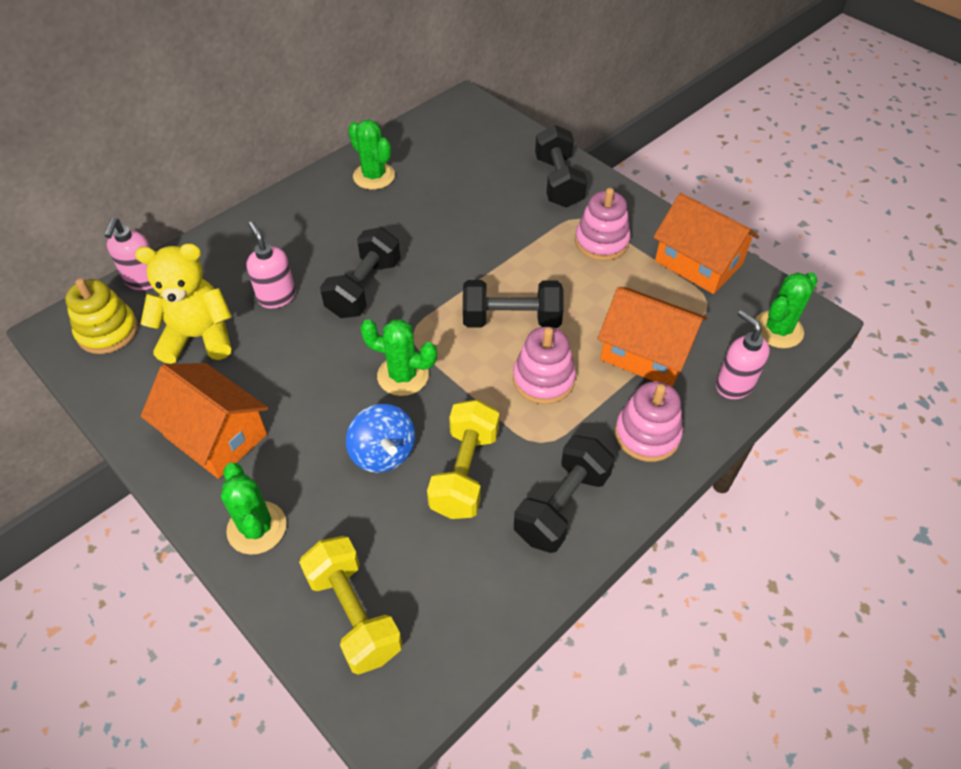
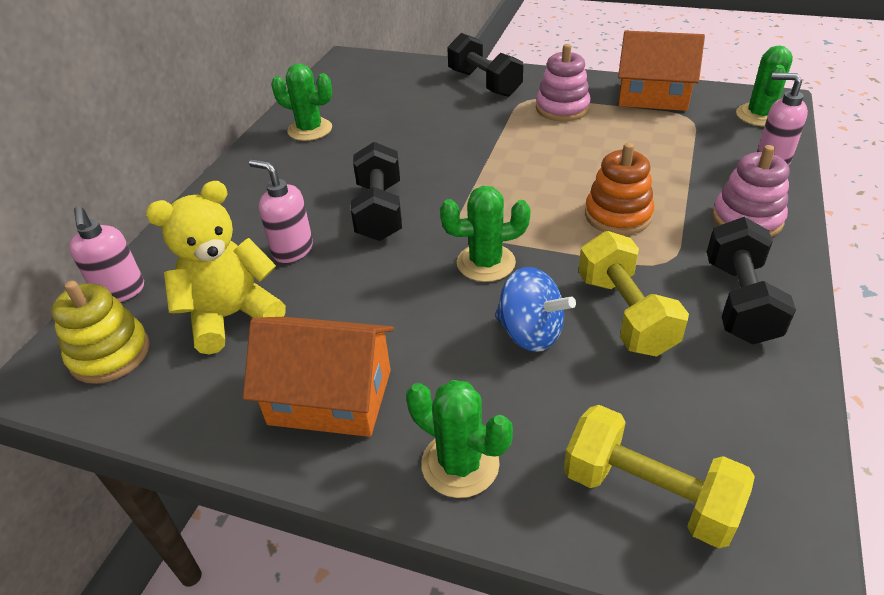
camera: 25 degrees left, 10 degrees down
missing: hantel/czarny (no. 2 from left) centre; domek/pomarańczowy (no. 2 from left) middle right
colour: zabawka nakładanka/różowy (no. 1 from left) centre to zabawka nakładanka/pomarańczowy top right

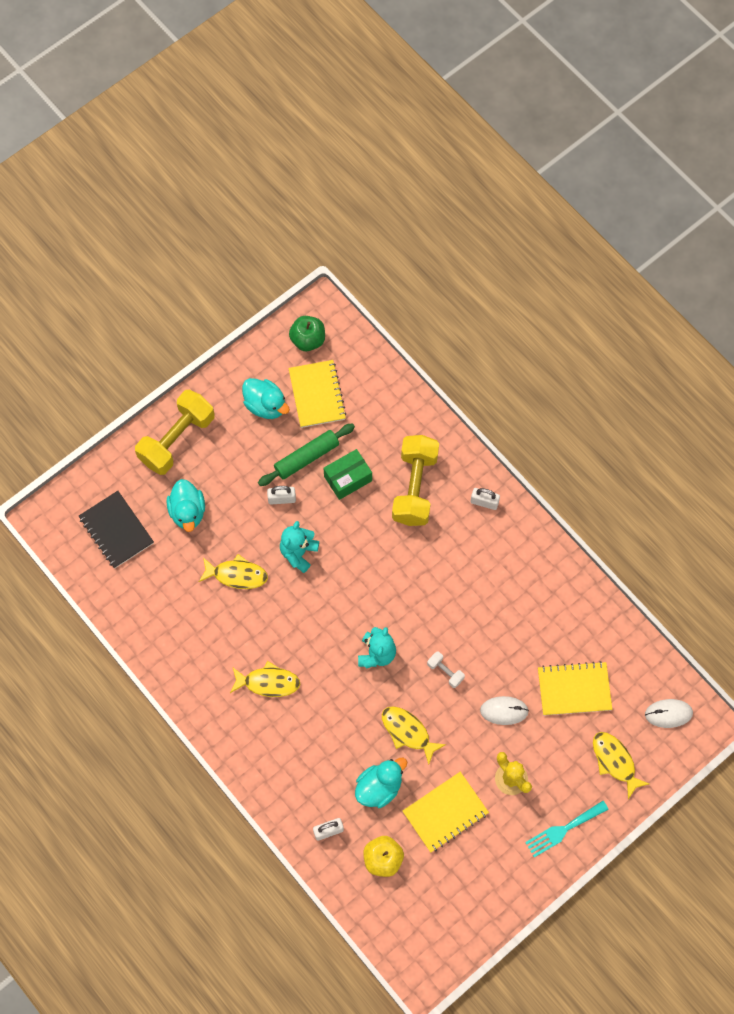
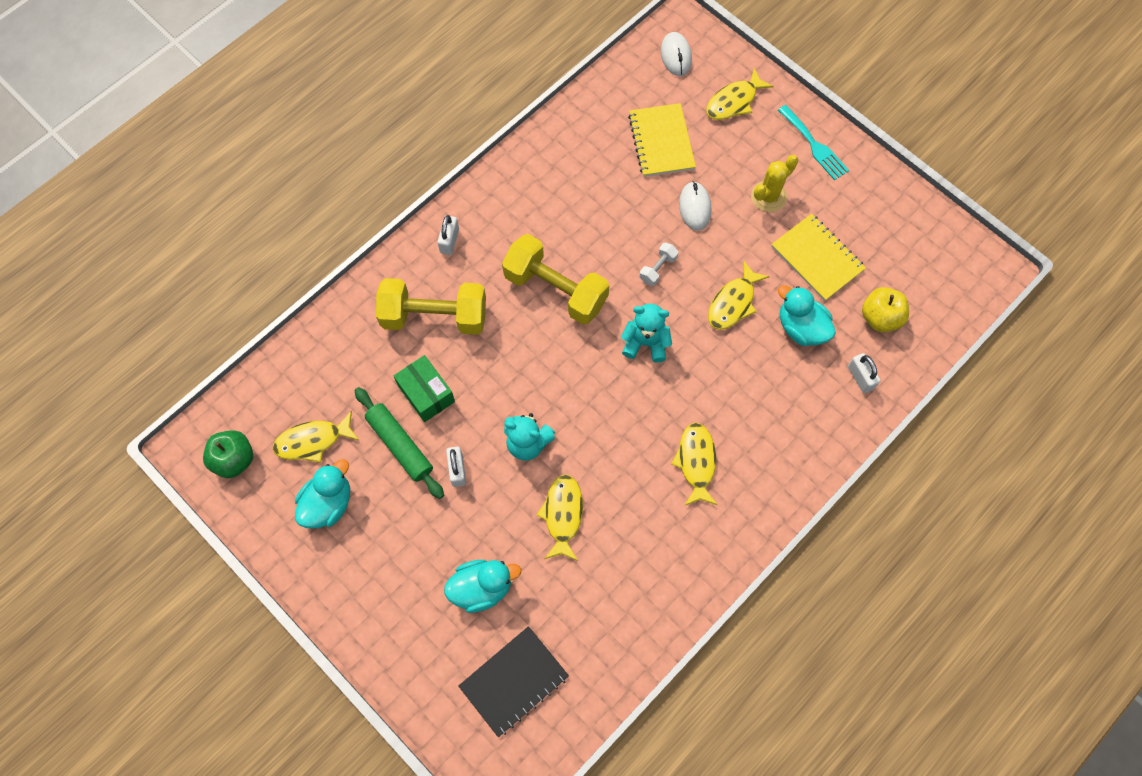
camera: 95 degrees left, 0 degrees up
relocated: hantel/żółty (no. 1 from left in the first image) middle left to hantel/żółty (no. 2 from left) centre
exchanged: zeszyt/żółty (no. 1 from left) centre to ryba/żółty (no. 1 from left) middle left

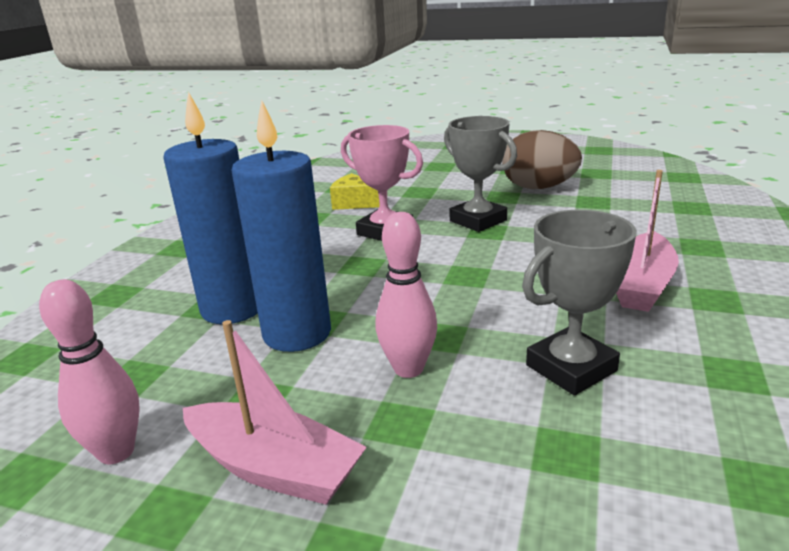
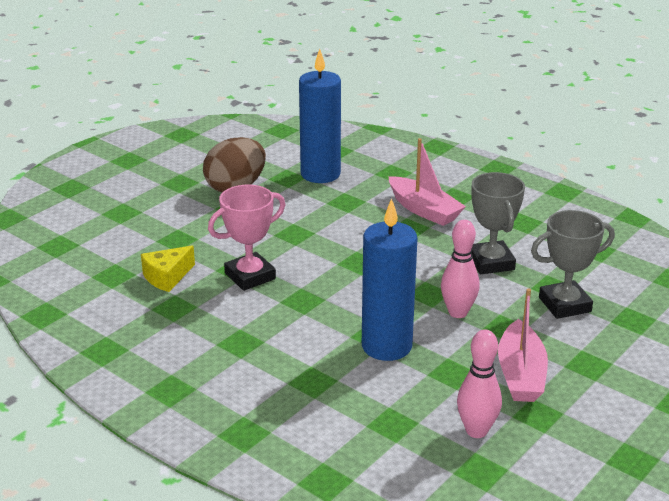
camera: 70 degrees left, 5 degrees up
relocated: świeca/niebieski (no. 1 from left) middle left to top centre; puchar/szary (no. 1 from left in the first image) top centre to puchar/szary (no. 2 from left) middle right
spun: łódka/różowy (no. 1 from left in the first image) bottom centre = bottom right 135 degrees clockwise

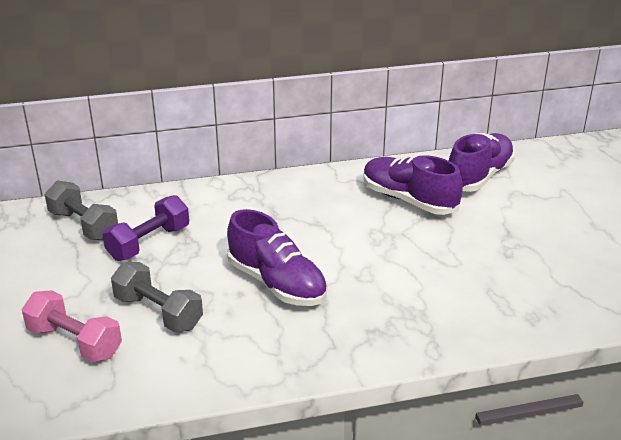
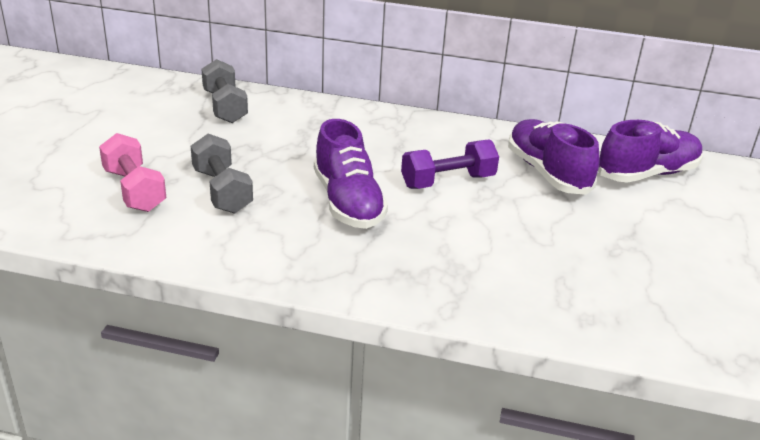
camera: 25 degrees right, 0 degrees up
relocated: hantel/fioletowy middle left to centre

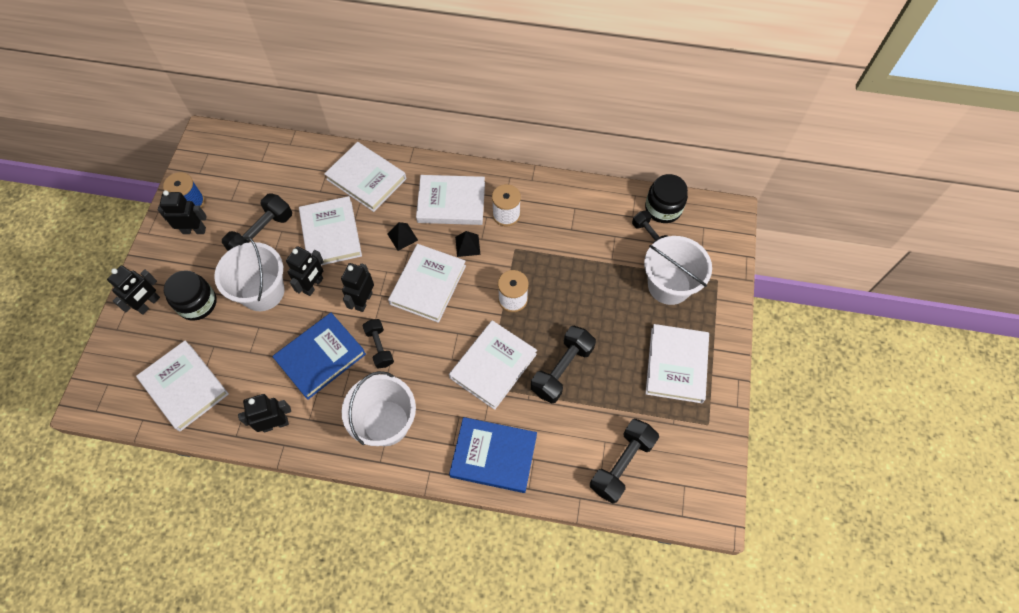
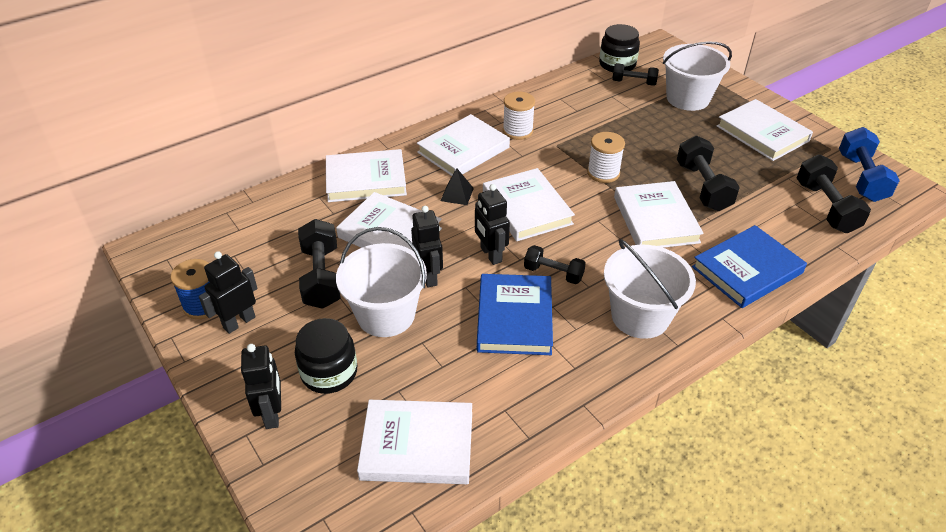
camera: 45 degrees left, 20 degrees down
missing: piramida/czarny (no. 2 from left) centre; robot/czarny (no. 3 from left) bottom left
appeared: hantel/niebieski top right

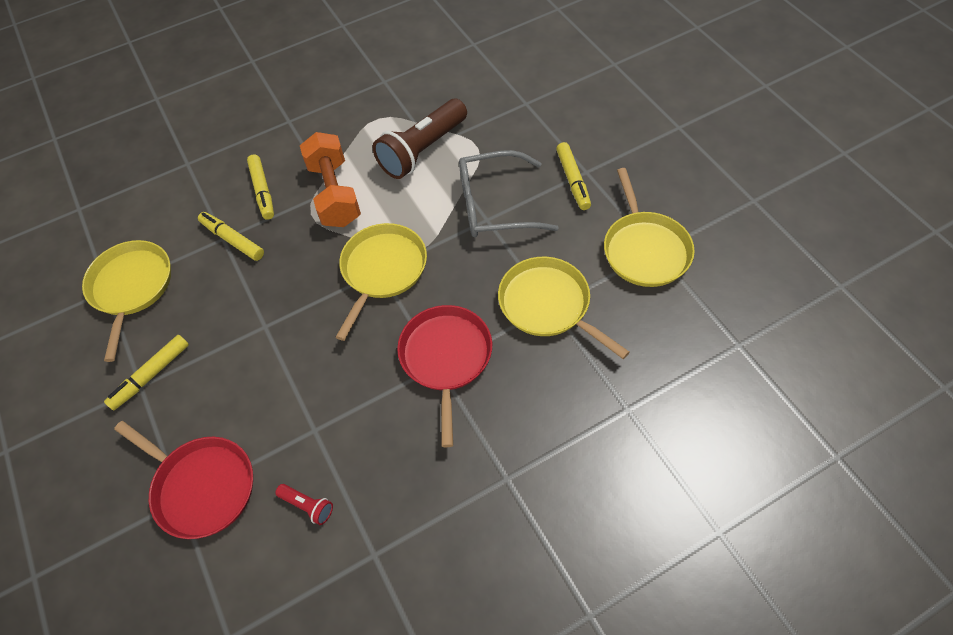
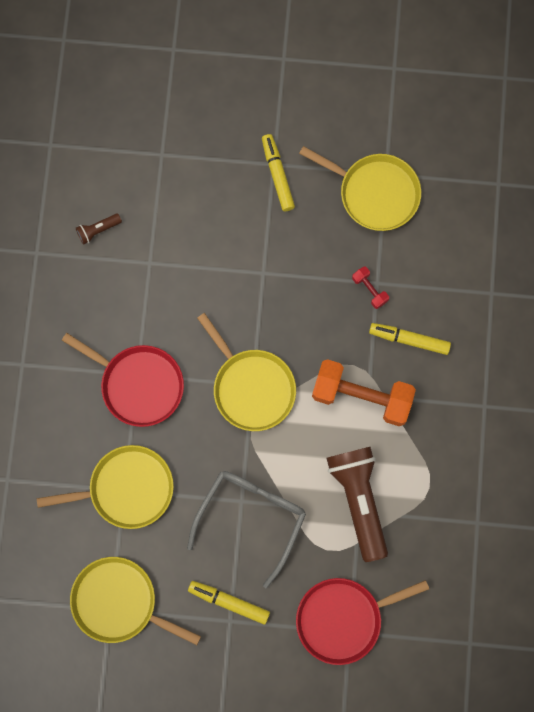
camera: 120 degrees right, 20 degrees up
relocated: patelnia/czerwony (no. 1 from left in the first image) bottom left to patelnia/czerwony (no. 2 from left) bottom right
exchanged: flamaster/żółty (no. 2 from left) middle left to hantel/czerwony middle right
colour: latarka/czerwony bottom left to latarka/brązowy (no. 1 from left) top left

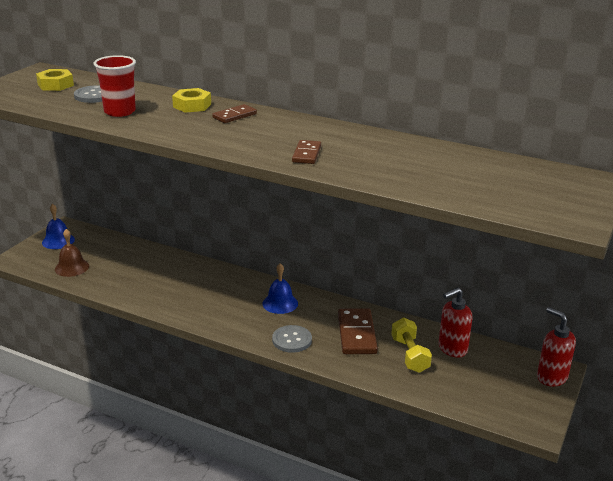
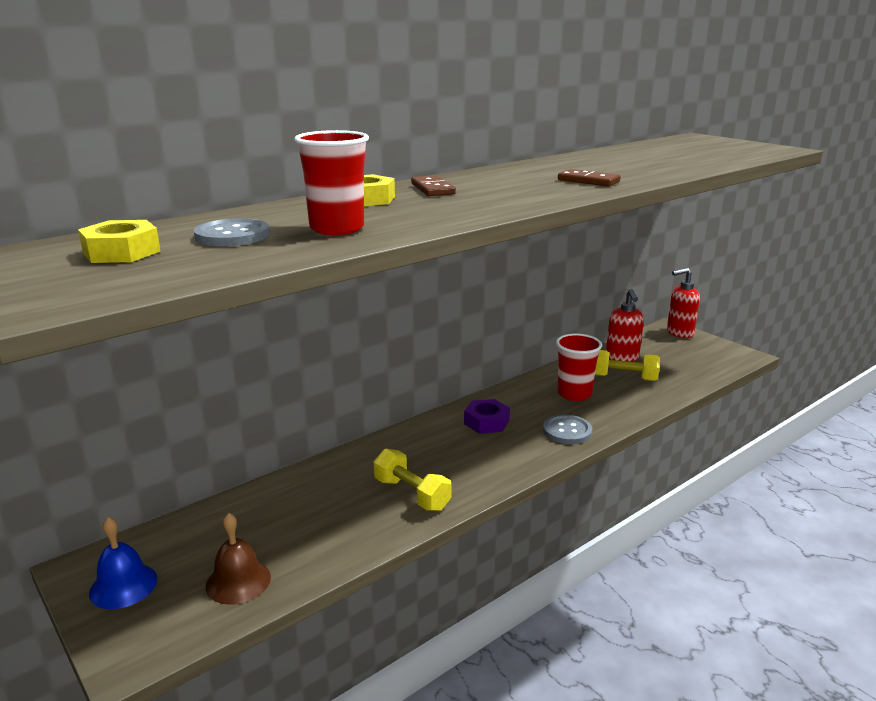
camera: 65 degrees left, 5 degrees down
appeared: hantel/żółty (no. 1 from left) bottom centre
exchanged: dzwonek/niebieski (no. 2 from left) centre to nakrętka/fioletowy centre; kostka domina/brązowy (no. 3 from left) bottom centre to szklanka/czerwony (no. 2 from left) centre

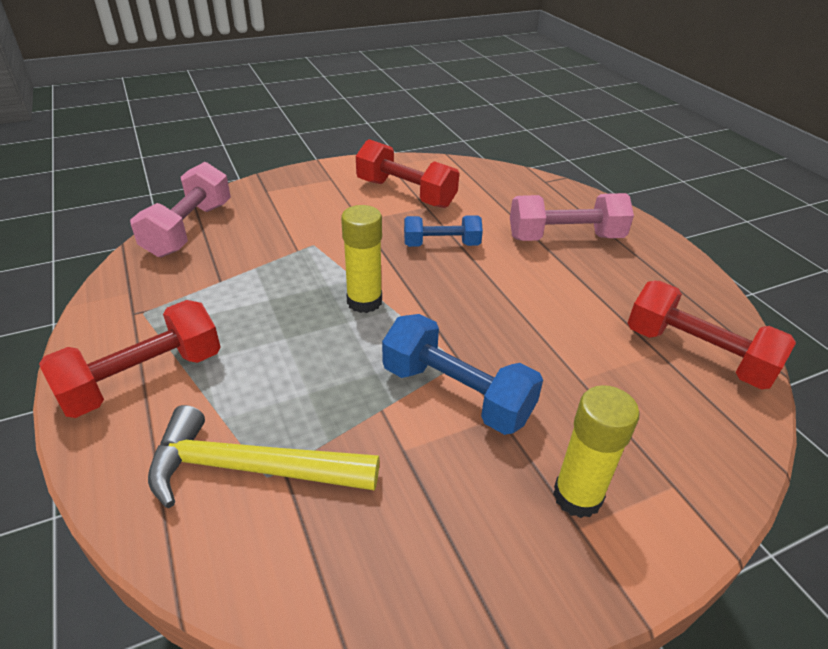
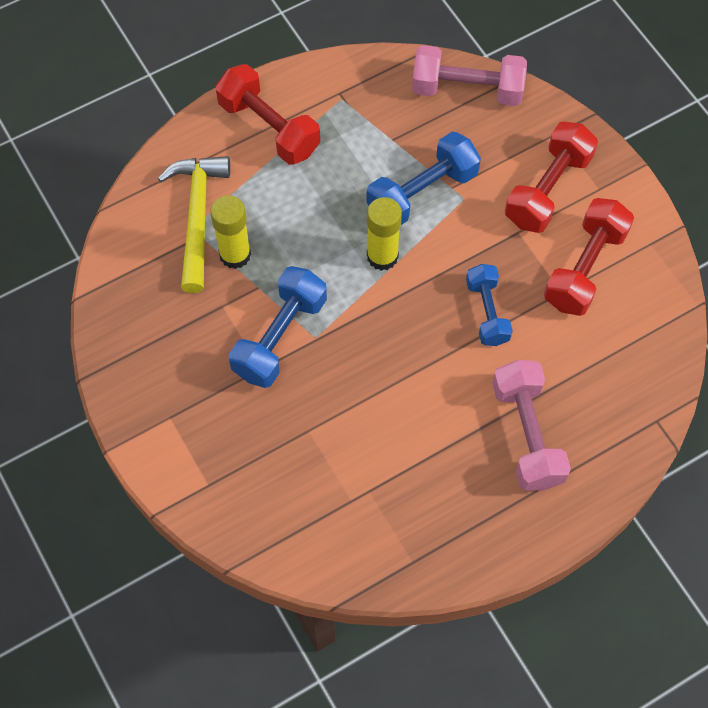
camera: 85 degrees right, 25 degrees up
appeared: hantel/niebieski (no. 2 from left) top centre
relocated: hantel/czerwony (no. 3 from left in the first image) middle right to hantel/czerwony (no. 2 from left) top right; klej w sztyfcie/żółty (no. 2 from left in the first image) bottom right to klej w sztyfcie/żółty (no. 1 from left) top left

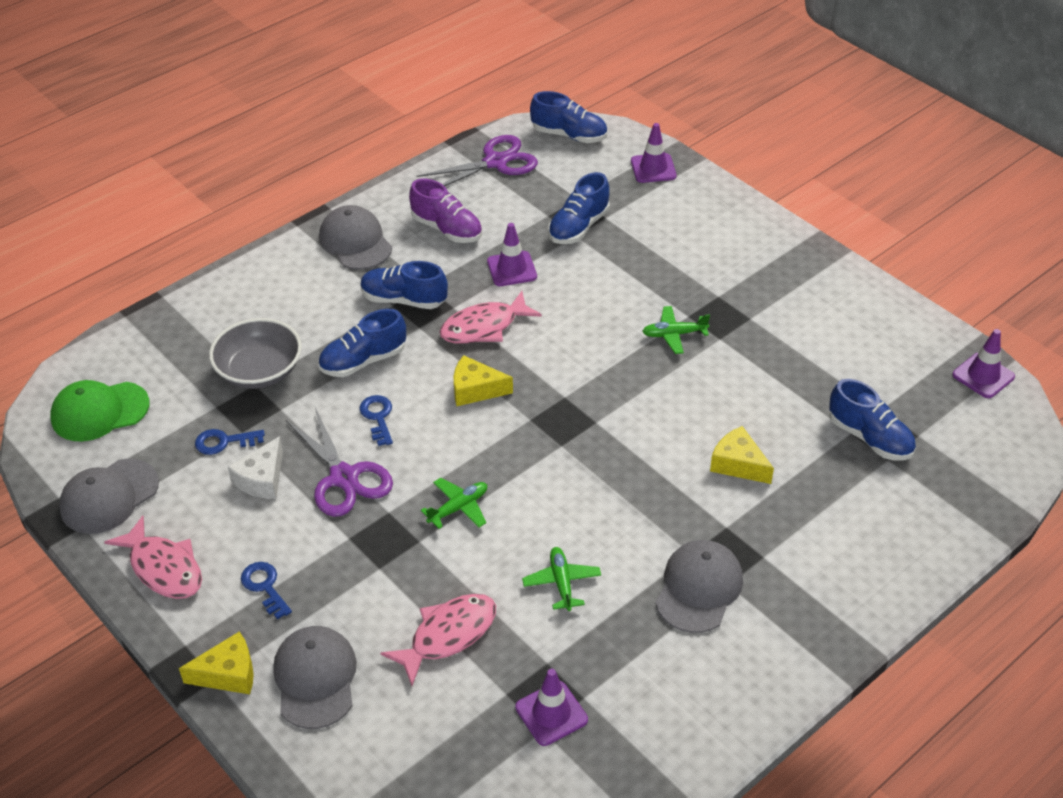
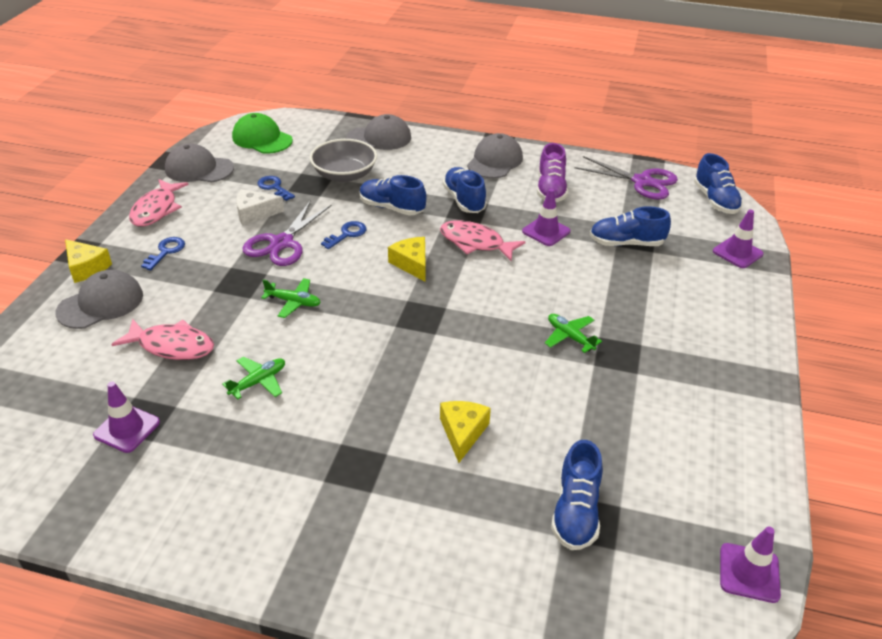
camera: 55 degrees right, 5 degrees down
relocated: czapka/szary (no. 4 from left in the first image) bottom centre to czapka/szary (no. 3 from left) top centre

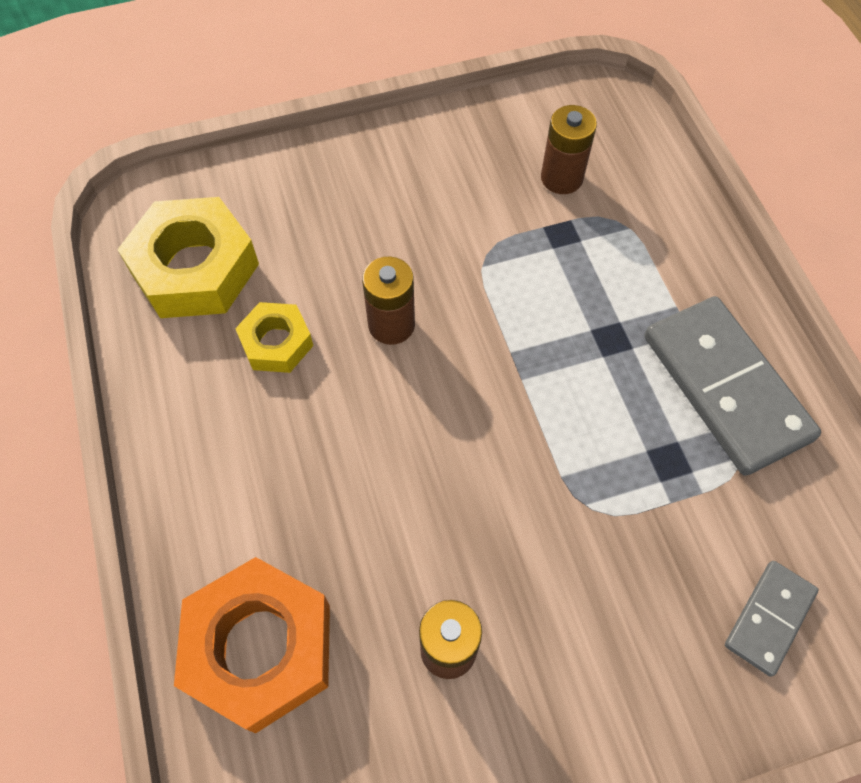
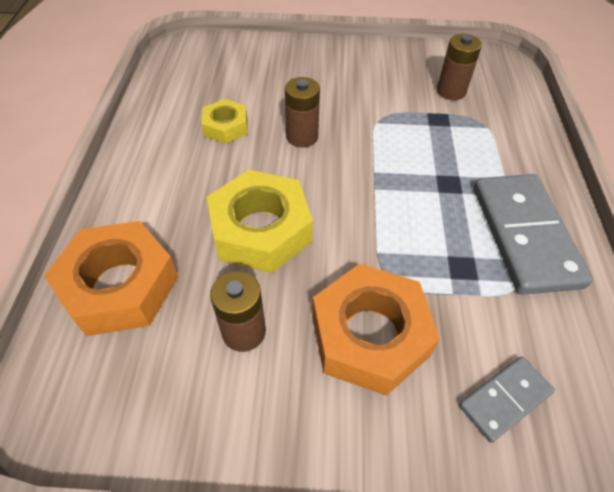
camera: 20 degrees right, 10 degrees down
appeared: nakrętka/pomarańczowy (no. 2 from left) bottom centre
relocated: nakrętka/żółty (no. 1 from left in the first image) top left to nakrętka/żółty (no. 2 from left) centre

